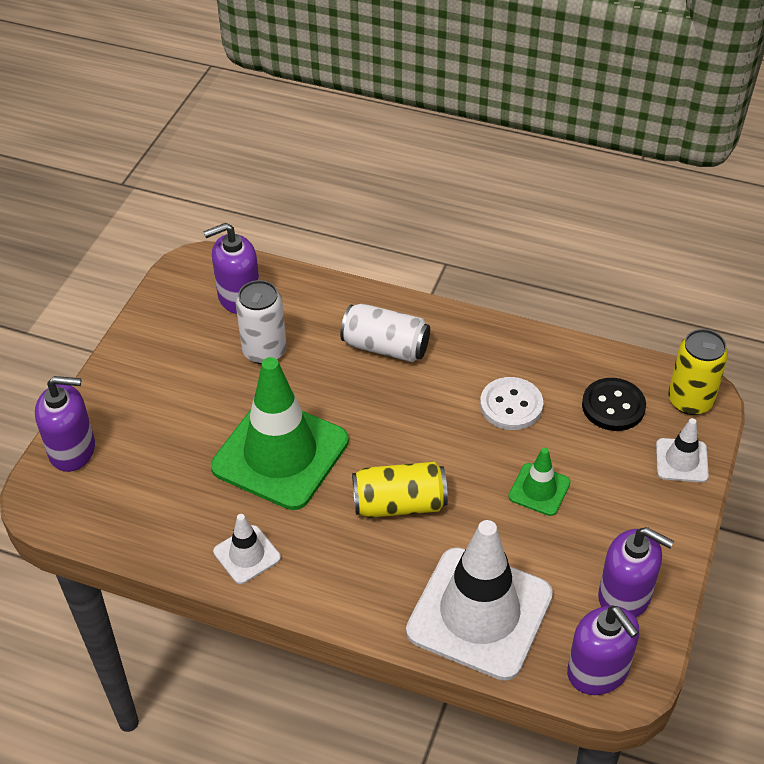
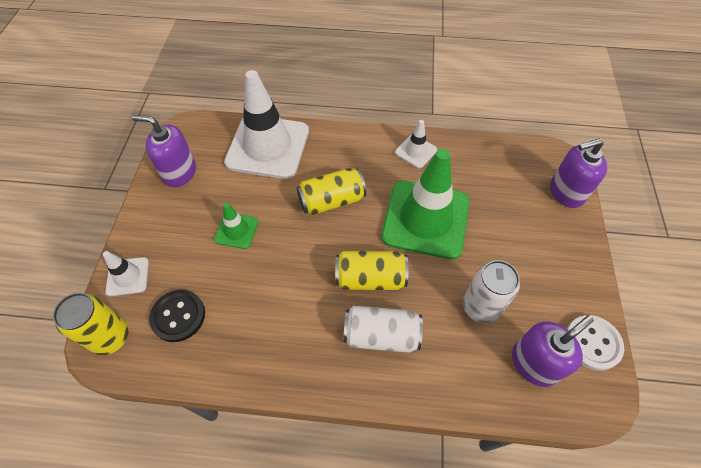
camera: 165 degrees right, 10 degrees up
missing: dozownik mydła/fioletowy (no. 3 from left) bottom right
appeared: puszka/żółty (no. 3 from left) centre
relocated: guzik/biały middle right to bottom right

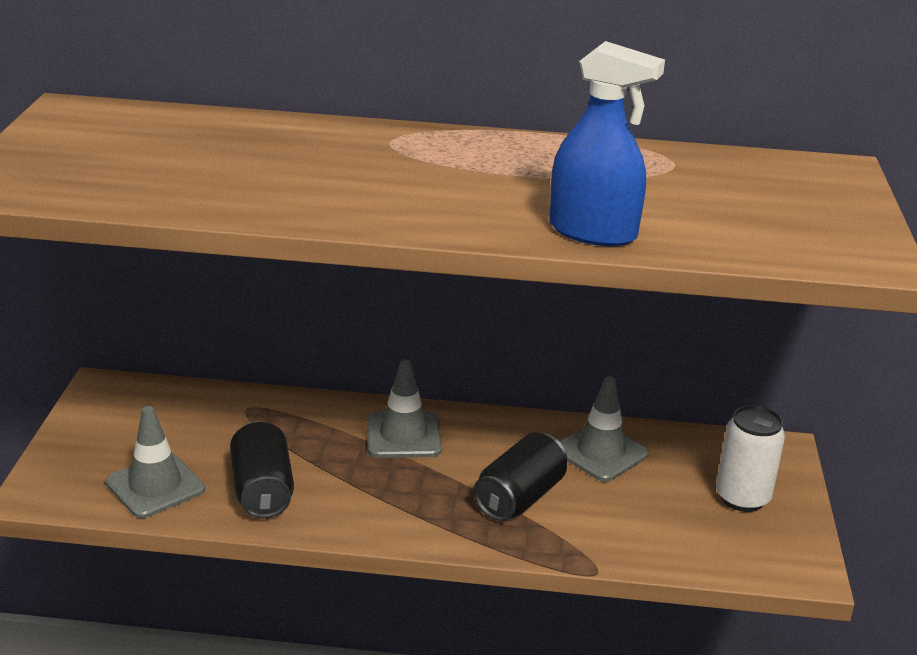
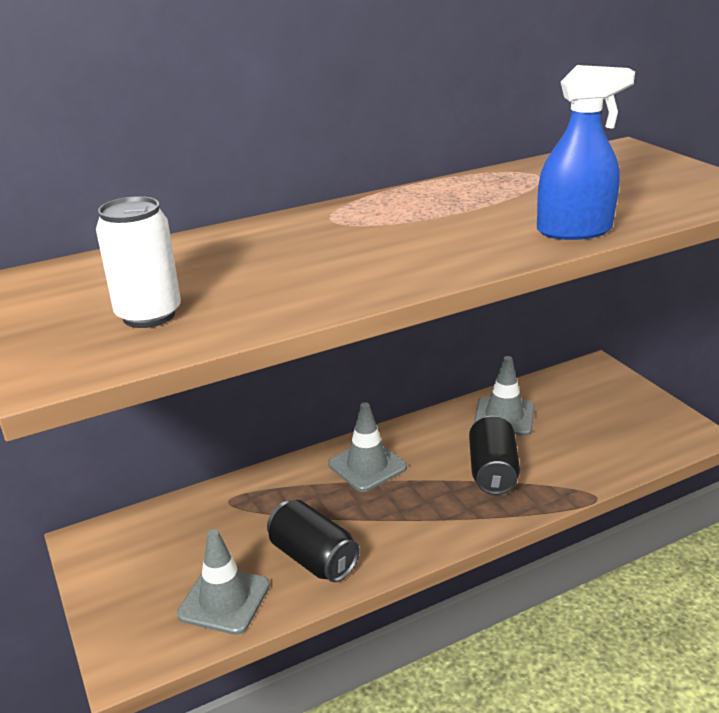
camera: 30 degrees left, 0 degrees up
relocated: puszka/biały bottom right to middle left

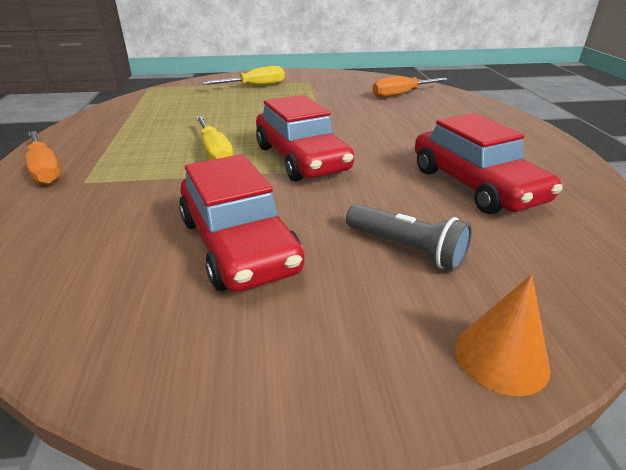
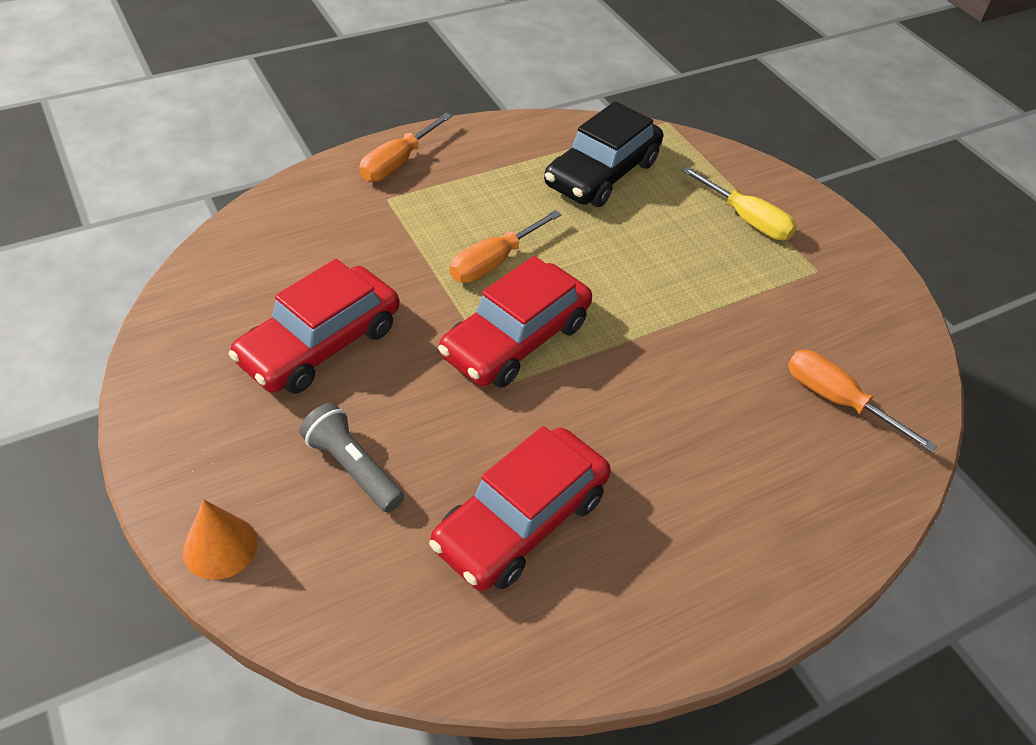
camera: 65 degrees right, 15 degrees up
appeared: samochód/czarny top centre
colour: śrubokręt/żółty (no. 1 from left) top centre to śrubokręt/pomarańczowy (no. 2 from left) top centre
spun: latarka/szary centre = centre 120 degrees clockwise

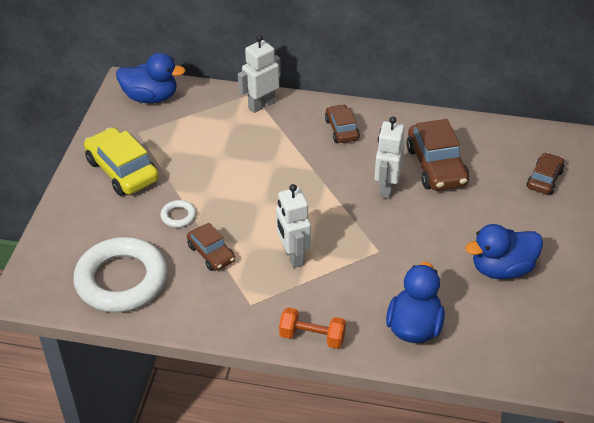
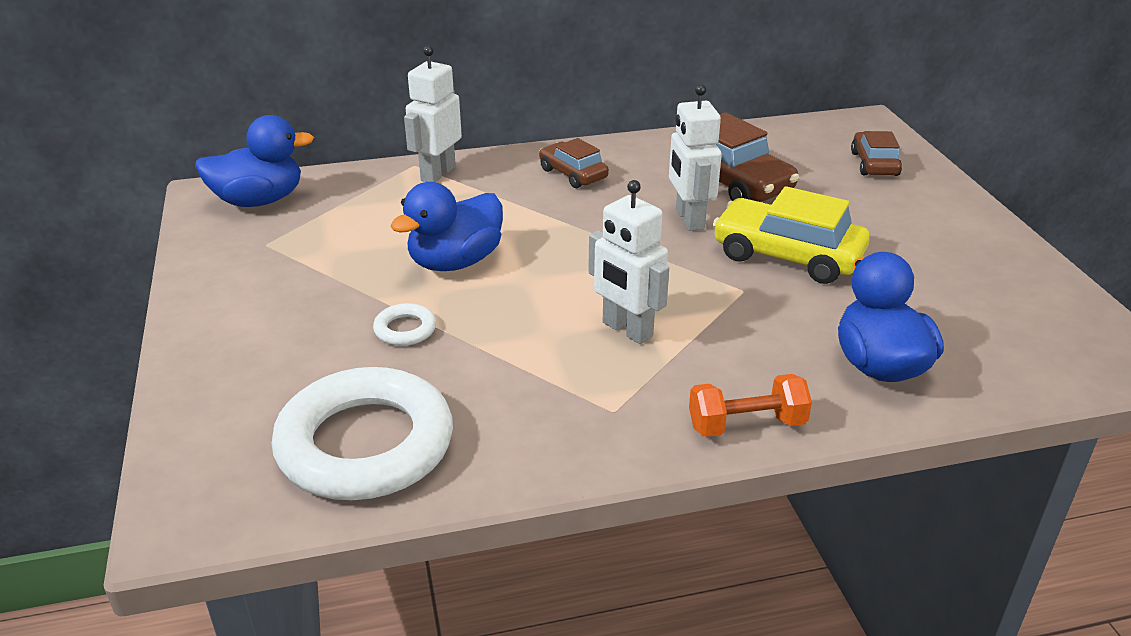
camera: 25 degrees left, 10 degrees down
missing: samochód/brązowy (no. 1 from left) centre
relocated: samochód/żółty middle left to middle right; kaczka/niebieski (no. 3 from left in the first image) middle right to kaczka/niebieski (no. 2 from left) centre

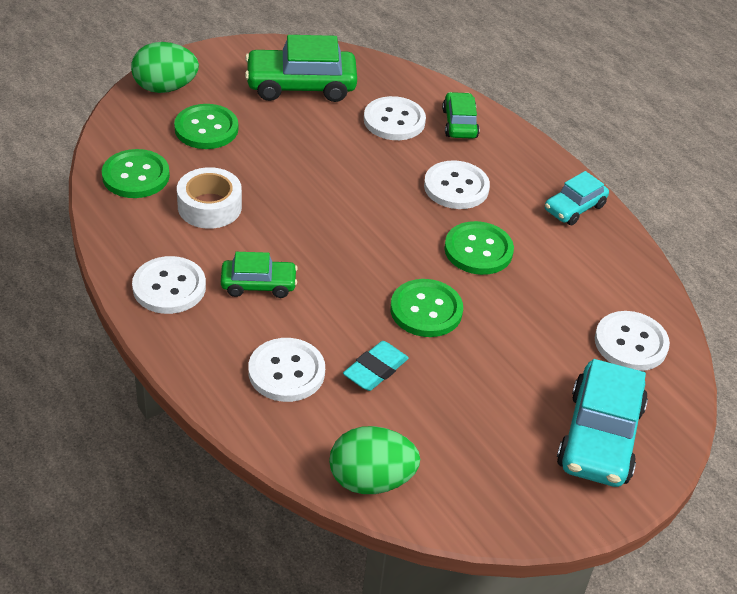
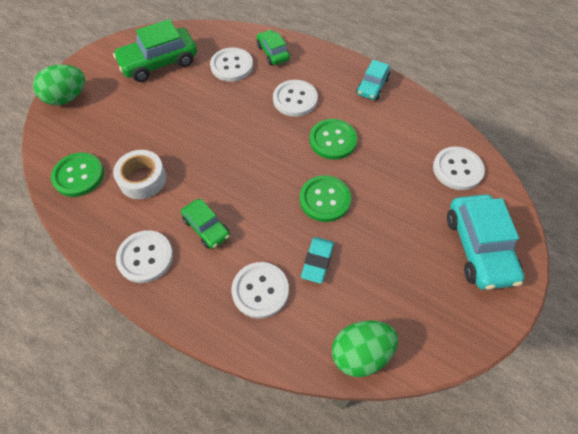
camera: 20 degrees left, 15 degrees up
missing: guzik/zielony (no. 2 from left) top left
spun: samochód/zielony (no. 1 from left in the first image) centre = centre 75 degrees clockwise

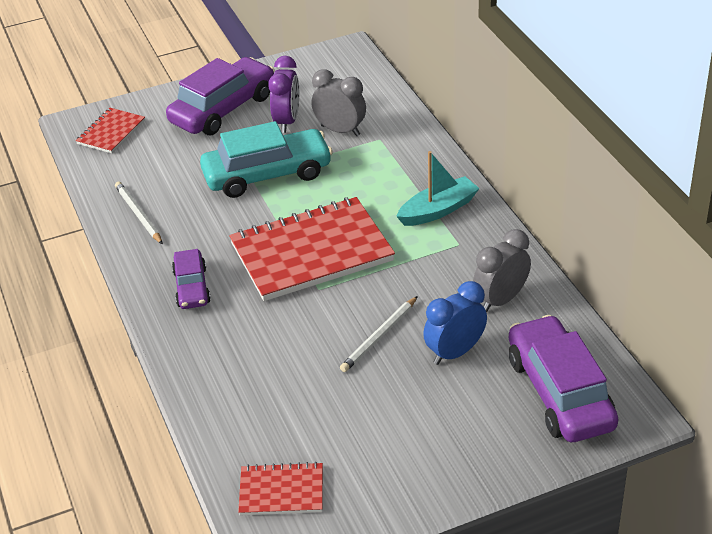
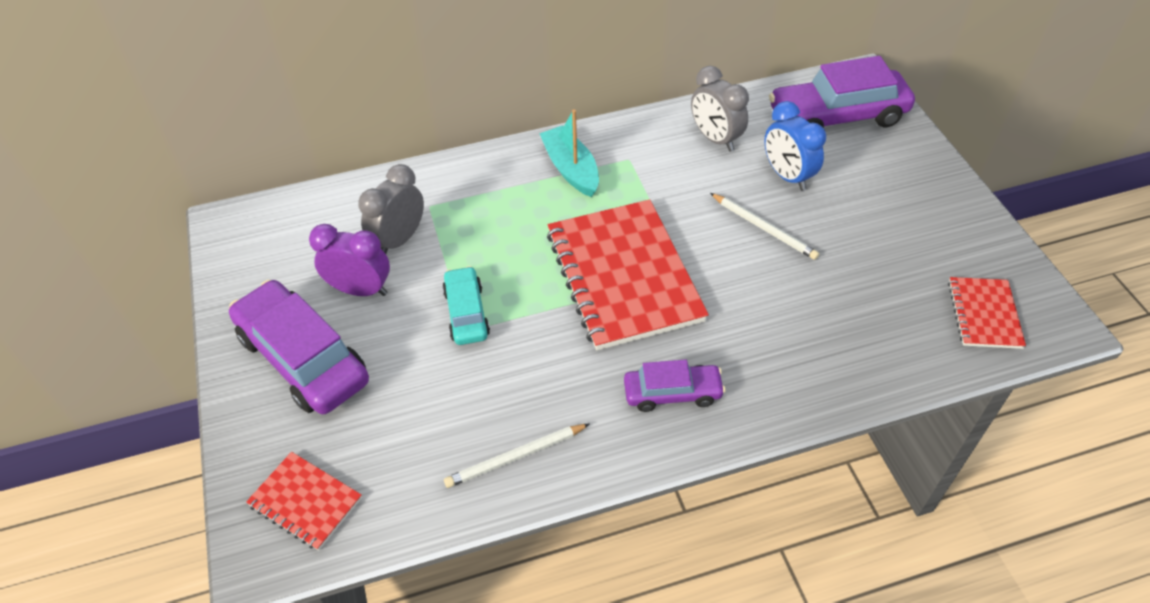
camera: 85 degrees left, 10 degrees up
size: samochód/turkusowy top centre = centre x0.56

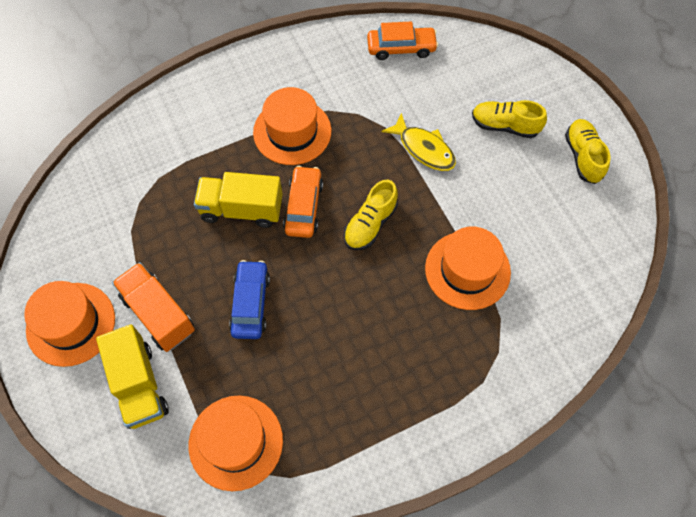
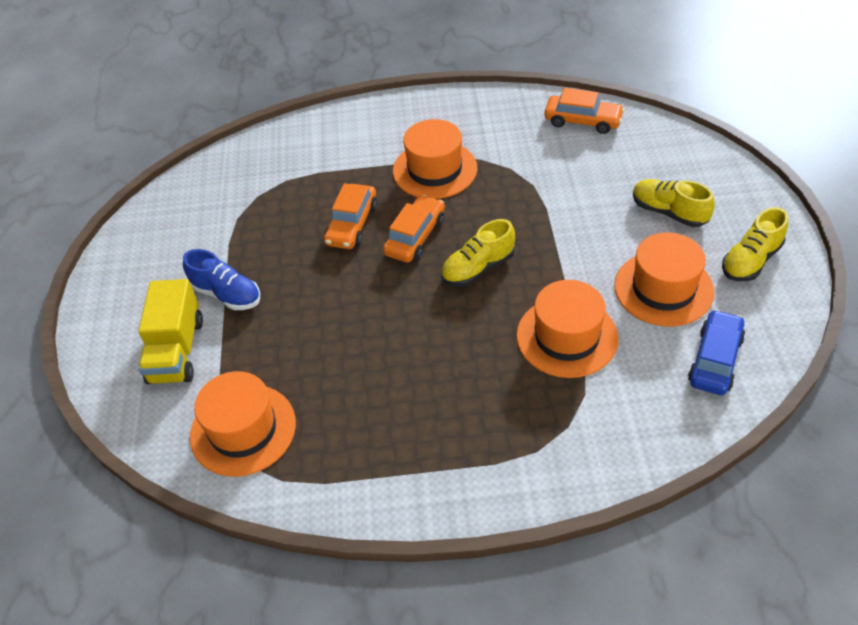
camera: 25 degrees right, 15 degrees down
missing: ryba/żółty top centre
relocated: samochód/niebieski centre to middle right; kapelusz/pomarańczowy (no. 1 from left in the first image) middle left to kapelusz/pomarańczowy (no. 4 from left) middle right
exchanged: ciężarówka/żółty (no. 2 from left) centre to samochód/pomarańczowy (no. 1 from left) centre; ciężarówka/pomarańczowy middle left to but/niebieski middle left
spun: but/żółty (no. 3 from left) top right = middle right 150 degrees counterclockwise

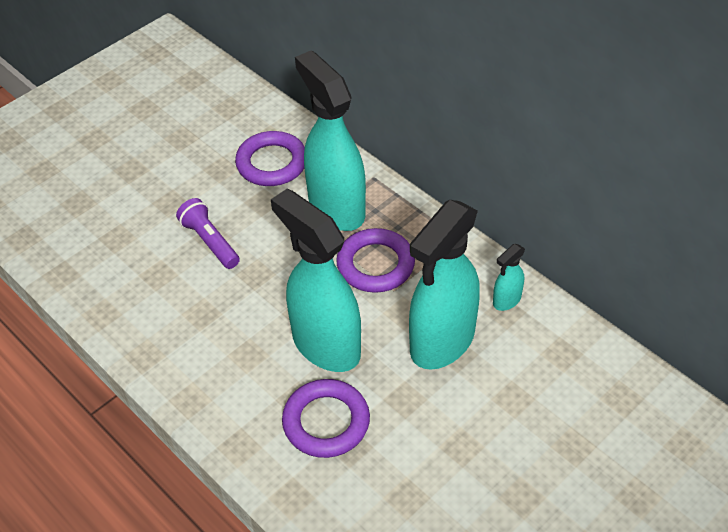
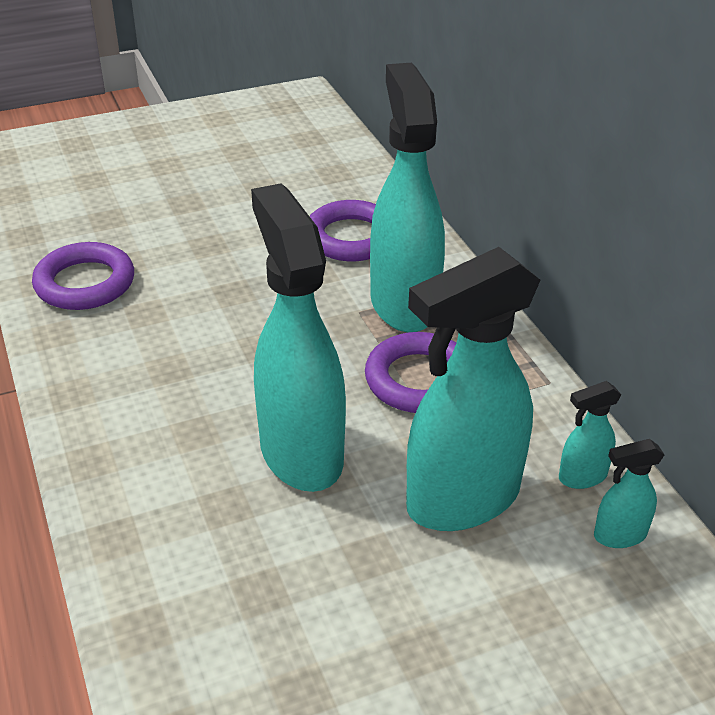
camera: 20 degrees right, 10 degrees down
missing: latarka/fioletowy middle left
appeared: spryskiwacz/turkusowy (no. 5 from left) bottom right
relocated: pierścień/fioletowy (no. 2 from left in the first image) bottom centre to pierścień/fioletowy (no. 1 from left) middle left

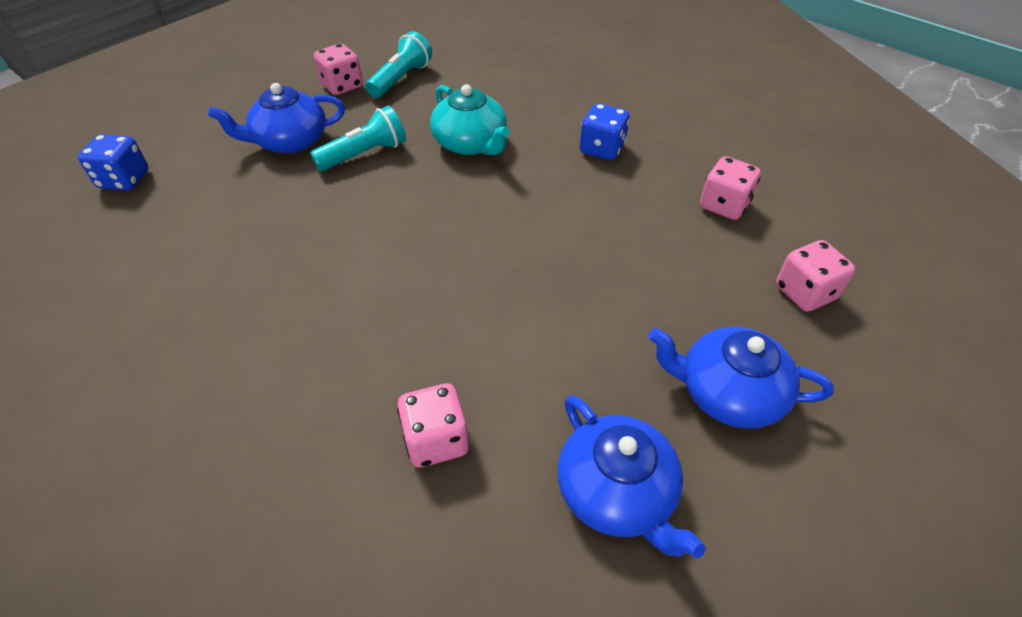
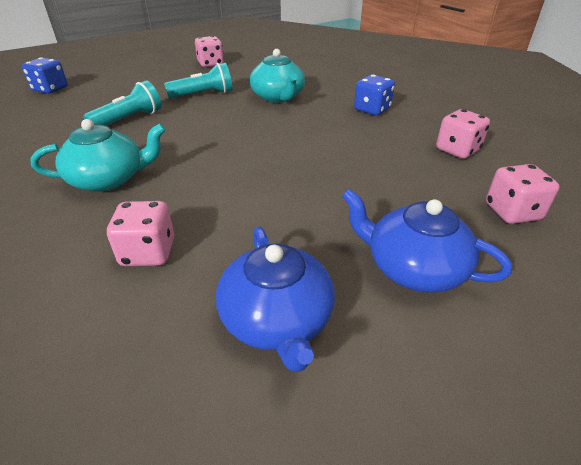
camera: 15 degrees right, 10 degrees down
missing: imbryk/niebieski (no. 1 from left) top left
appeared: imbryk/turkusowy (no. 1 from left) middle left
relocated: latarka/turkusowy (no. 2 from left in the first image) top centre to latarka/turkusowy (no. 1 from left) top left

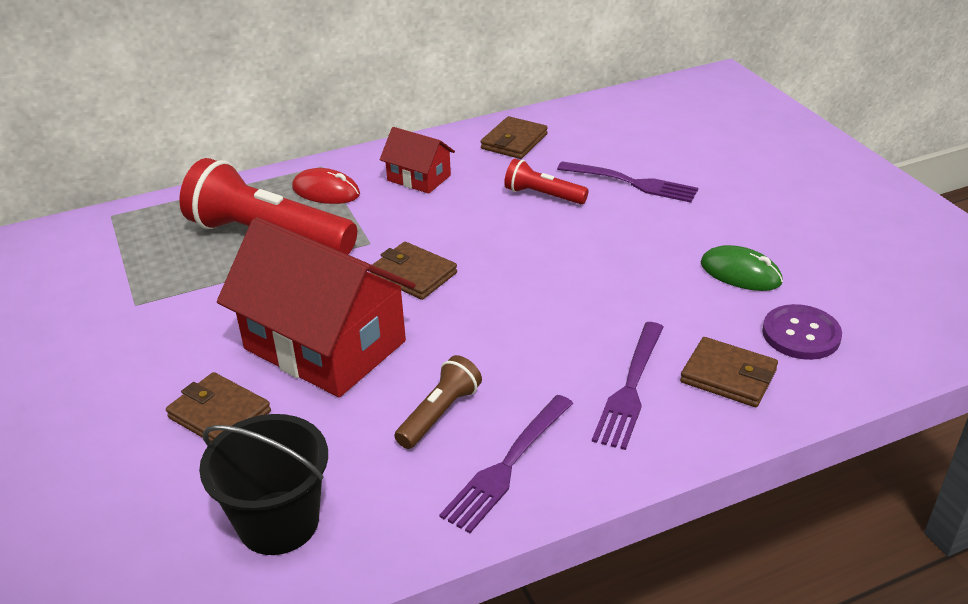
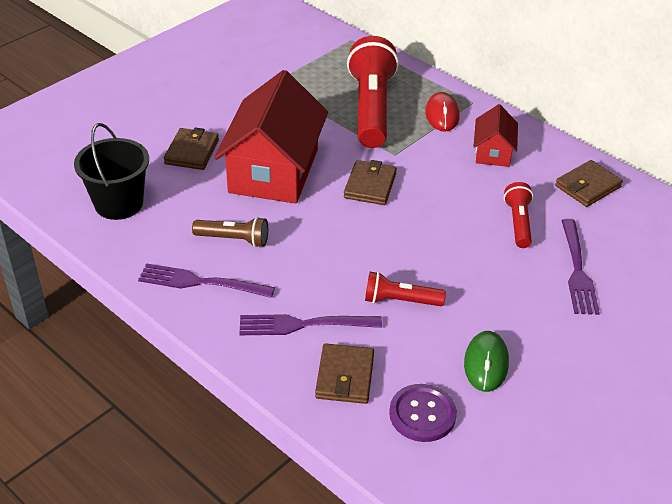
camera: 65 degrees right, 5 degrees up
appeared: latarka/czerwony (no. 2 from left) centre
spun: portfel/brązowy (no. 3 from left in the first image) top centre = middle right 45 degrees counterclockwise

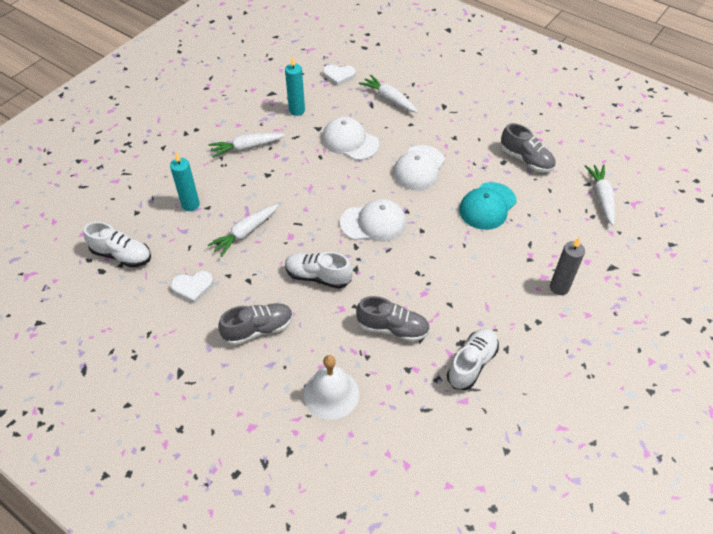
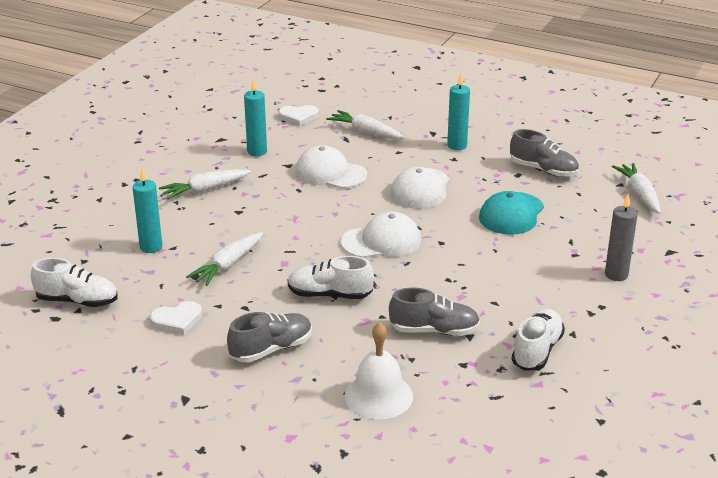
camera: 10 degrees left, 20 degrees down
appeared: świeca/turkusowy (no. 3 from left) top centre

